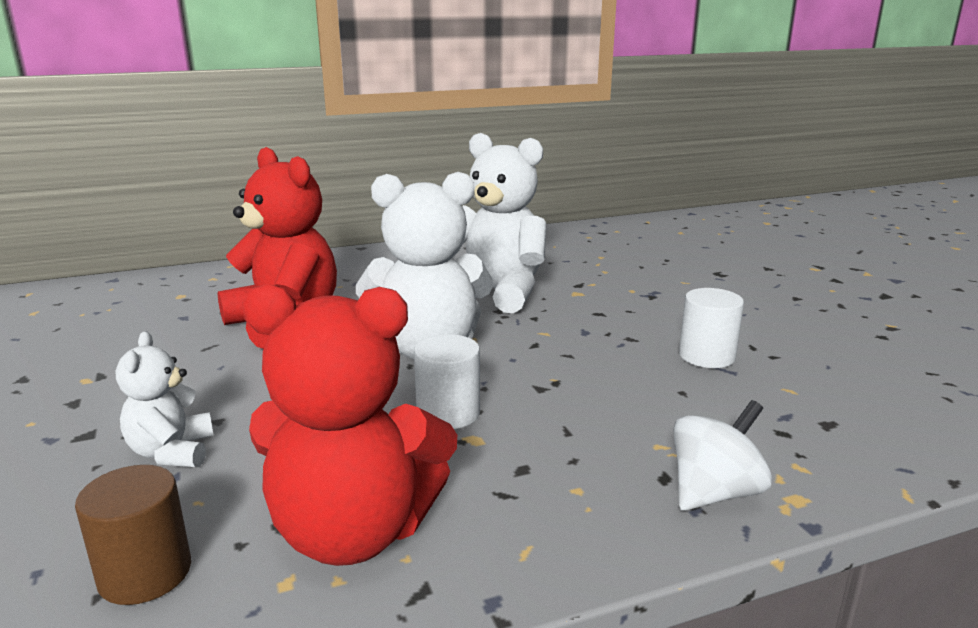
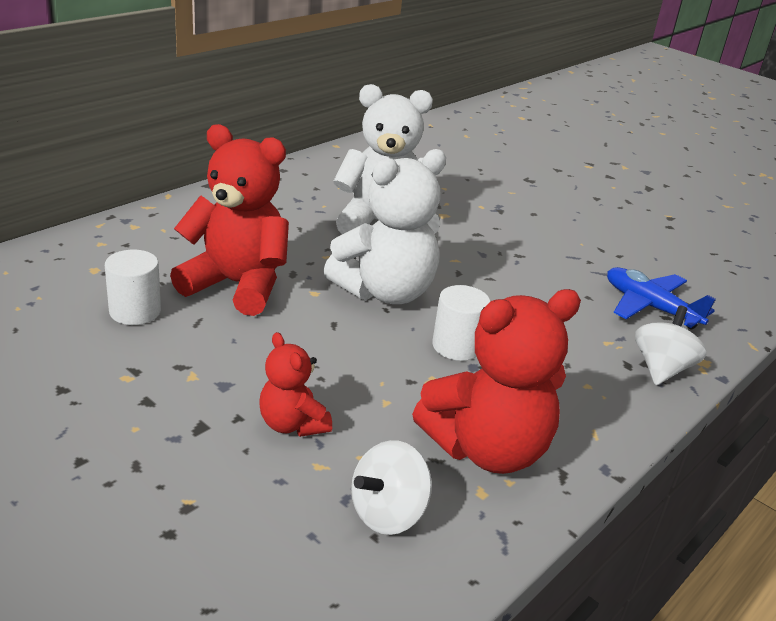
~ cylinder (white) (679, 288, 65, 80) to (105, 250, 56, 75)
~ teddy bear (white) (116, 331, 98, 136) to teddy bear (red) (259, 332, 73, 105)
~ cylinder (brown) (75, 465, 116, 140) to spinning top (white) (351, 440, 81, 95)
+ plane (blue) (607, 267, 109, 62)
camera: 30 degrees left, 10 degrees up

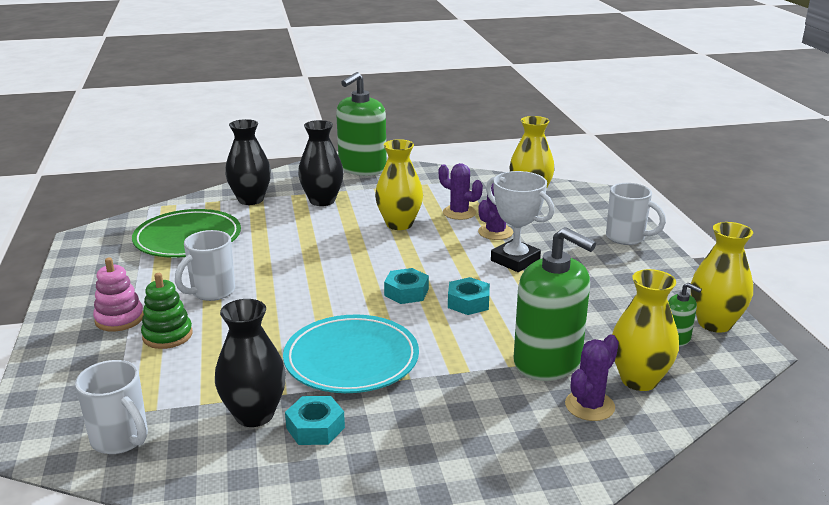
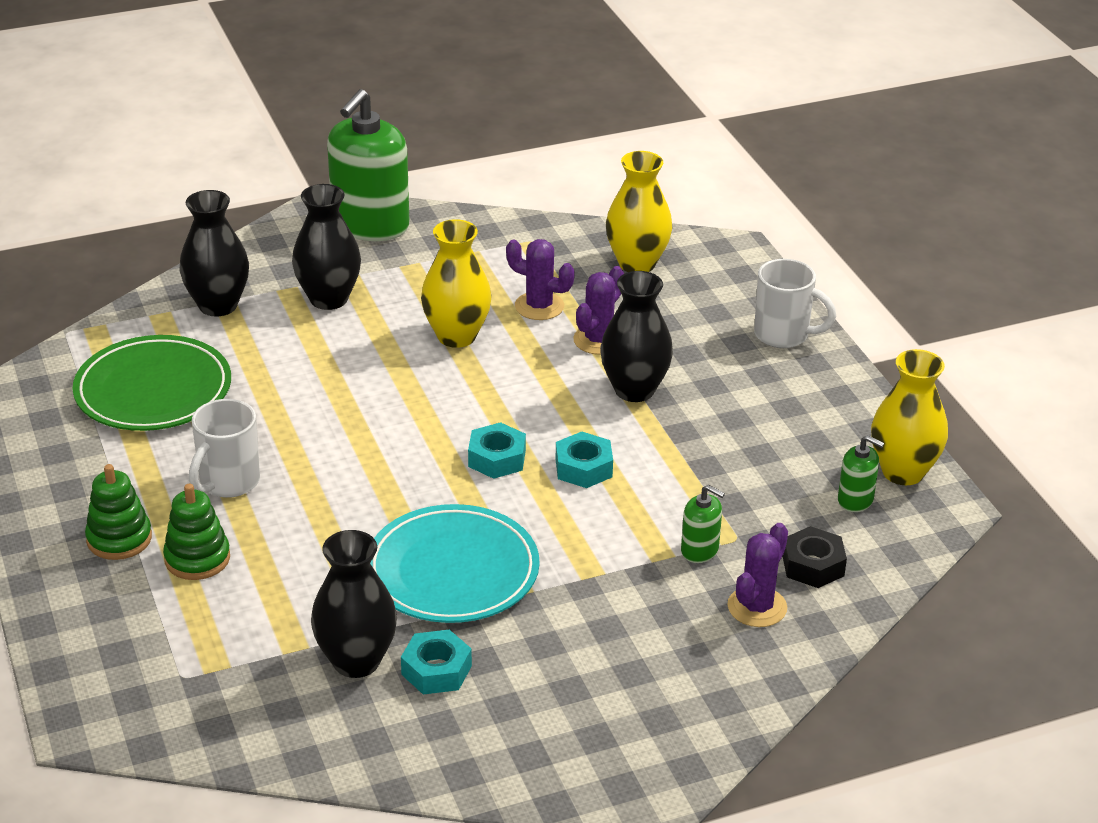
~ stacking toy (pink) (93, 258, 51, 73) to stacking toy (green) (85, 464, 67, 96)
~ trophy (white) (486, 171, 68, 101) to vase (black) (600, 271, 73, 131)
~ soap dispenser (green) (514, 227, 82, 154) = (681, 485, 44, 78) x0.45
~ vase (yellow) (612, 269, 67, 122) to nut (black) (783, 526, 64, 62)
- mug (white) (75, 360, 73, 94)
camera: 10 degrees left, 10 degrees up

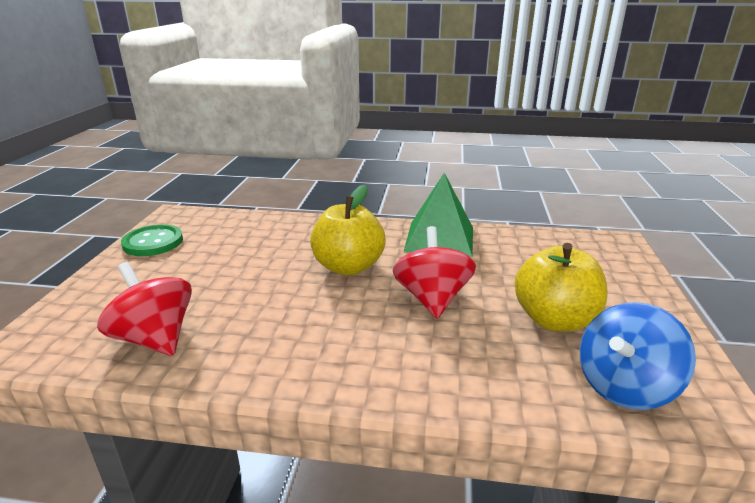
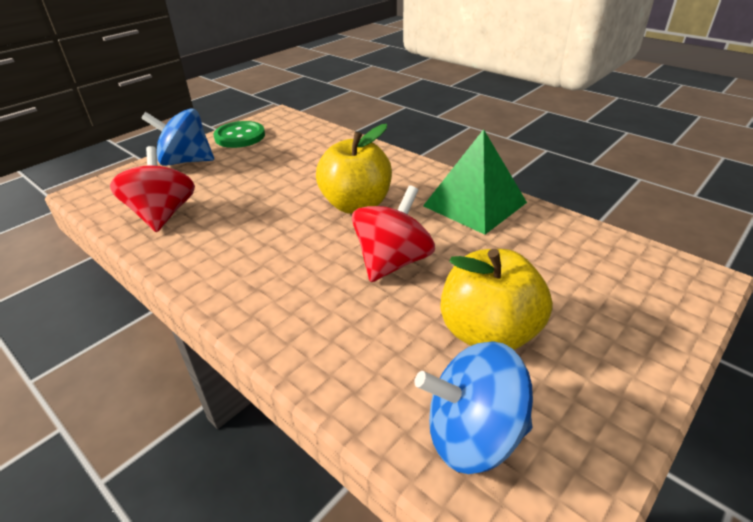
+ spinning top (blue) (141, 108, 73, 58)
camera: 35 degrees right, 10 degrees up

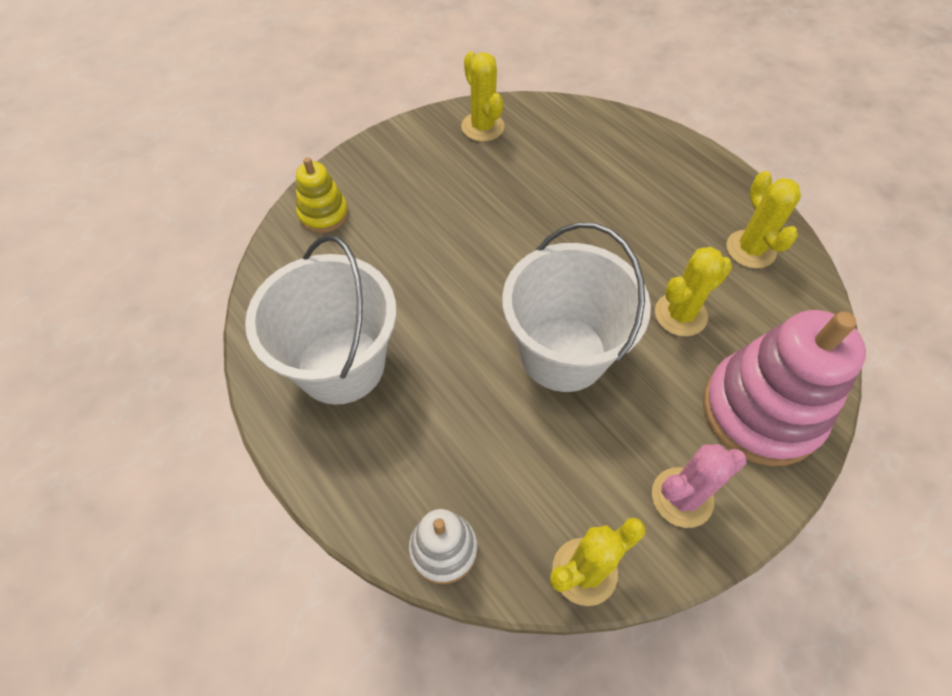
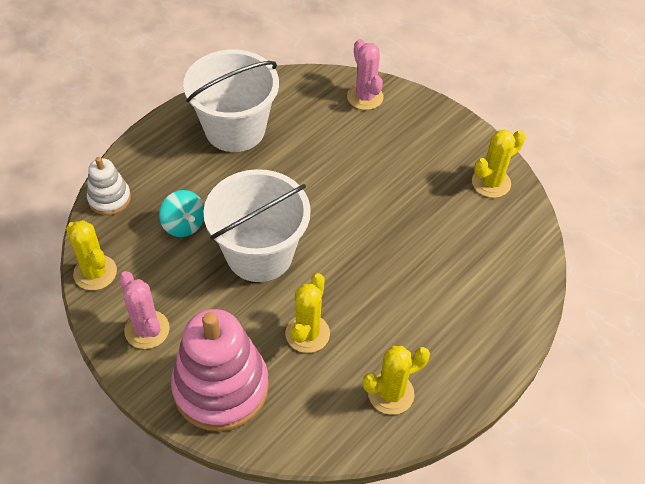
+ spinning top (turquoise) (159, 190, 45, 47)
~ cactus (yellow) (655, 247, 77, 89) = (285, 273, 45, 80) 60 degrees clockwise
~ stacking toy (yellow) (296, 157, 52, 76) to cactus (pink) (347, 39, 37, 71)
camera: 80 degrees right, 5 degrees down

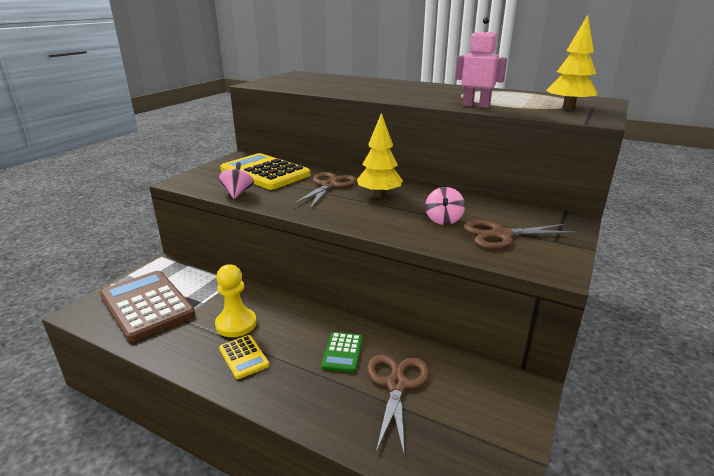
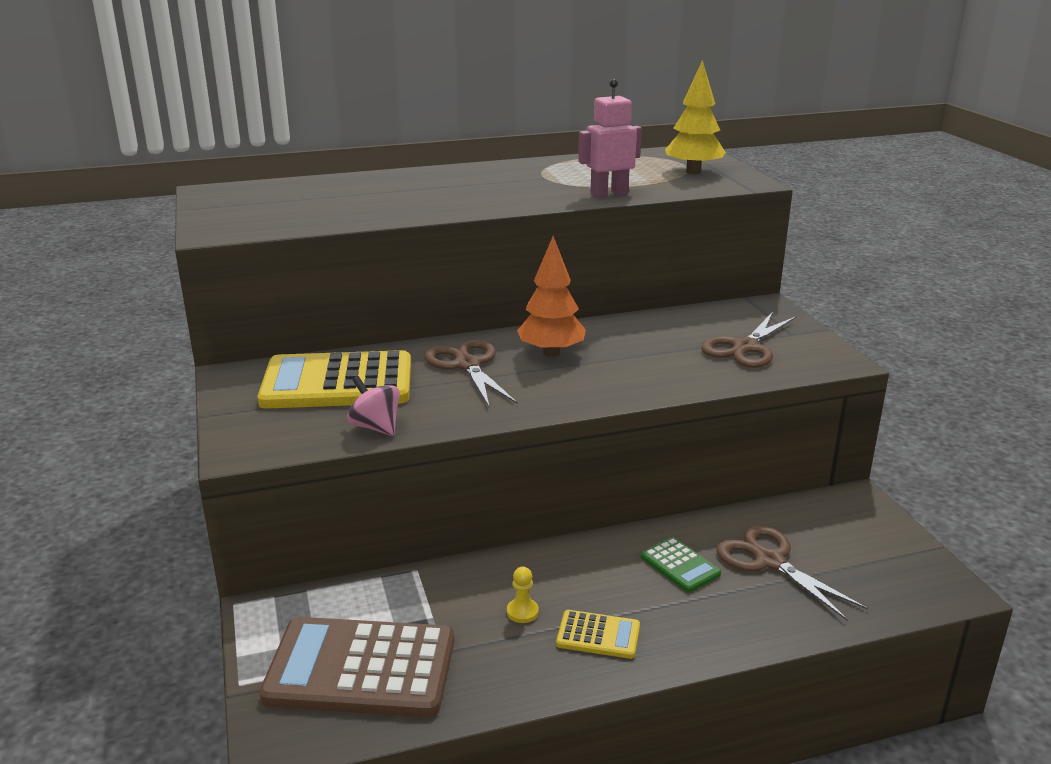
~ pawn (yellow) (215, 264, 42, 73) = (507, 567, 32, 56) x0.51
~ tree (yellow) (357, 113, 46, 85) to tree (orange) (517, 236, 69, 121)
- spinning top (pink) (425, 187, 40, 38)
camera: 45 degrees left, 0 degrees up

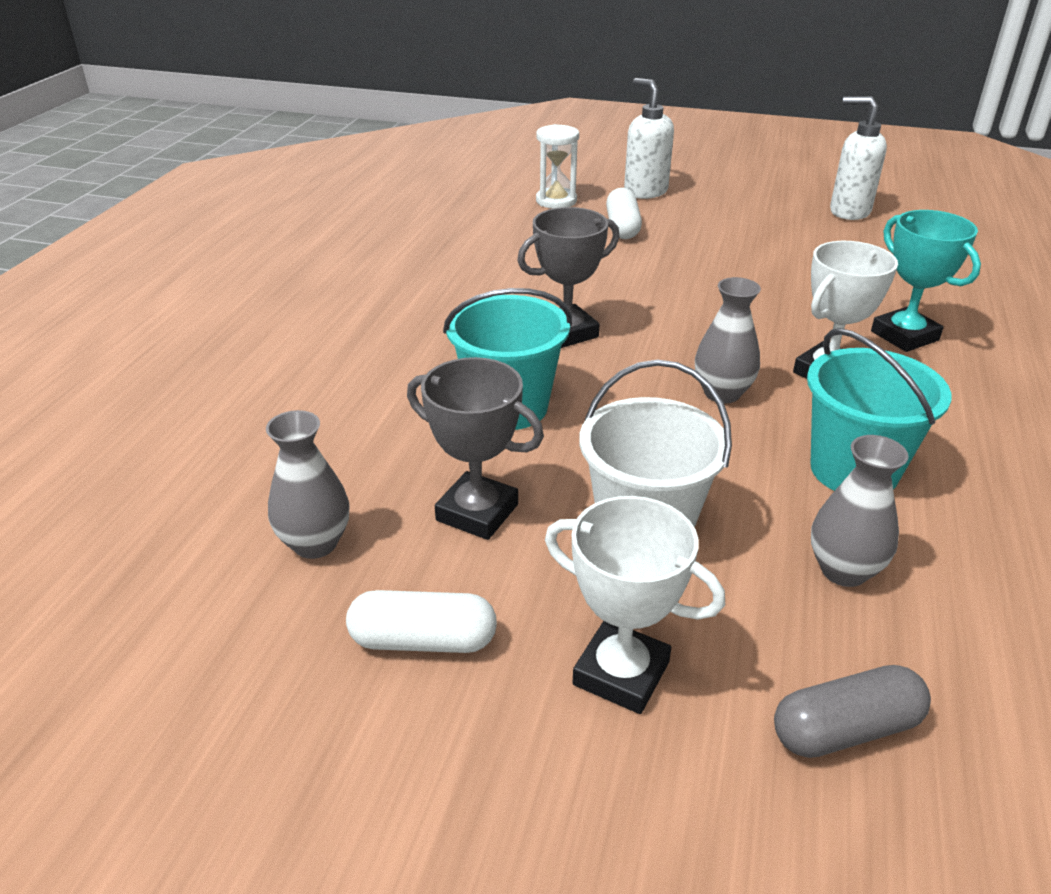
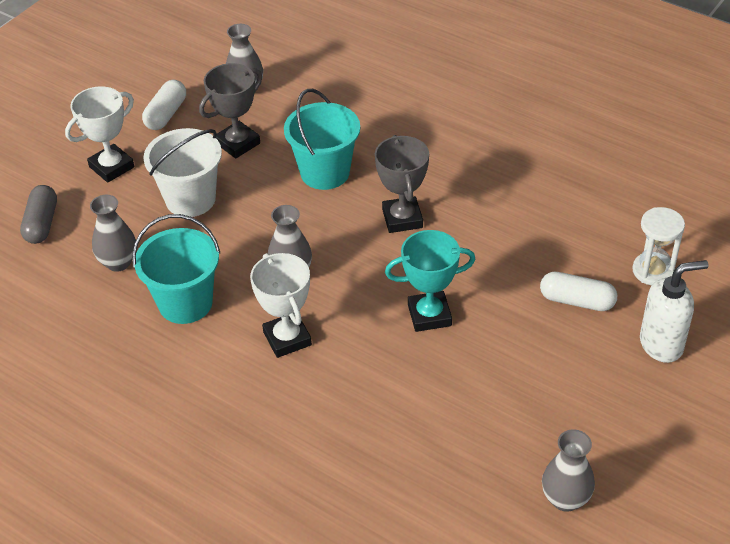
~ trophy (turquoise) (871, 210, 110, 142) to (385, 230, 91, 102)
~ soap dispenser (white) (830, 96, 57, 124) to vase (grey) (542, 429, 53, 83)
camera: 110 degrees right, 10 degrees up

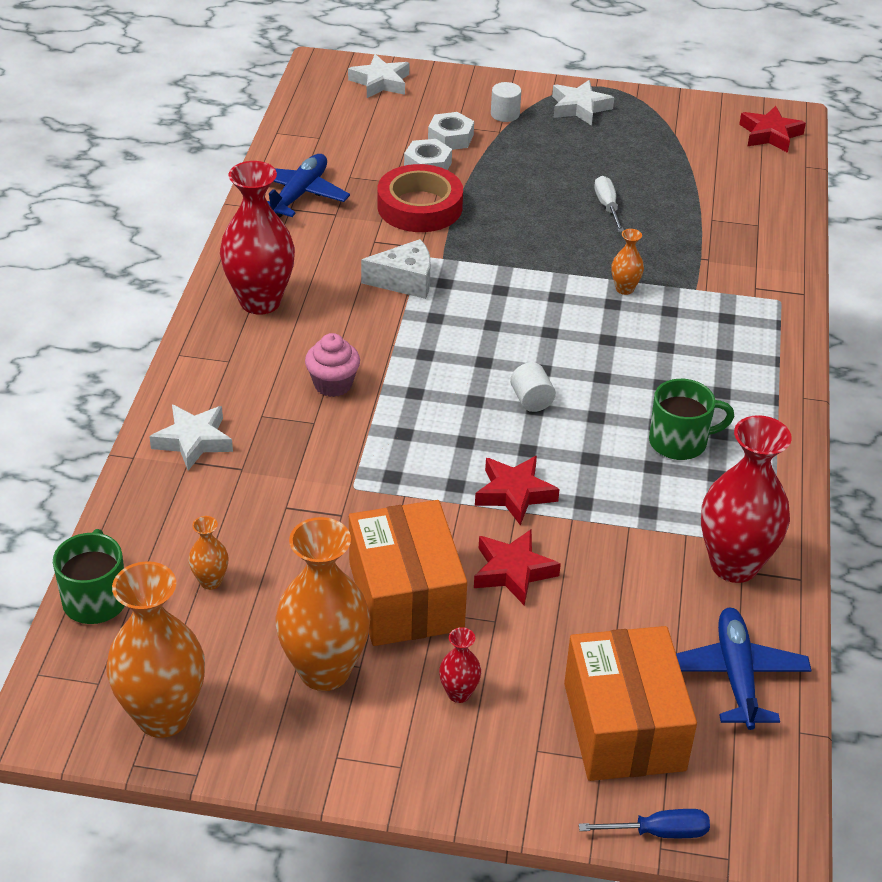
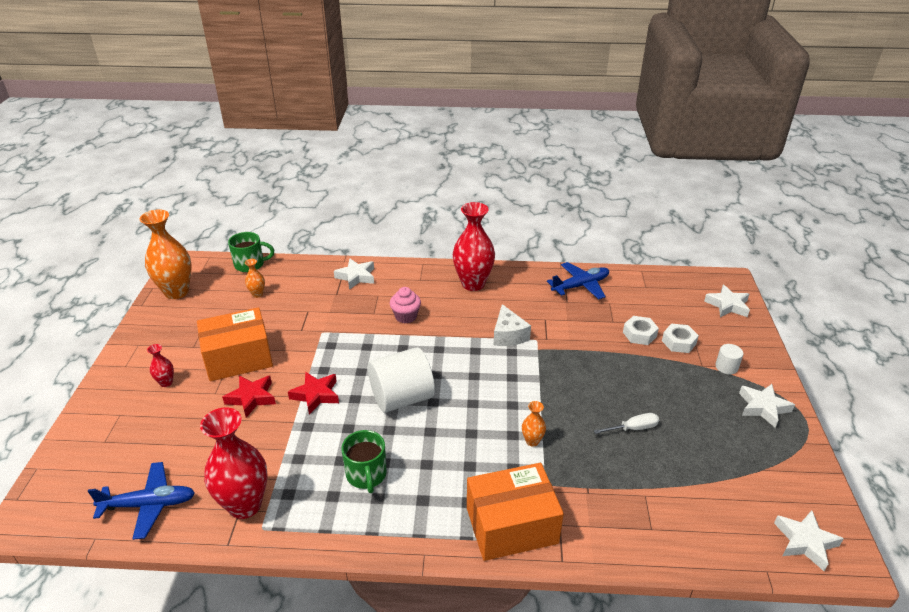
~ cylinder (white) (510, 362, 46, 50) = (368, 347, 67, 66) x2.24
~ box (orange) (564, 626, 133, 155) to (467, 463, 97, 98)
~ plane (blue) (267, 154, 83, 63) = (547, 262, 62, 38) 45 degrees counterclockwise
~ star (red) (739, 106, 67, 47) to star (white) (774, 510, 70, 61)
- vase (orange) (275, 517, 95, 174)
- tape (red) (377, 164, 86, 68)
- screwdriver (blue) (579, 809, 131, 29)
camera: 85 degrees right, 5 degrees down

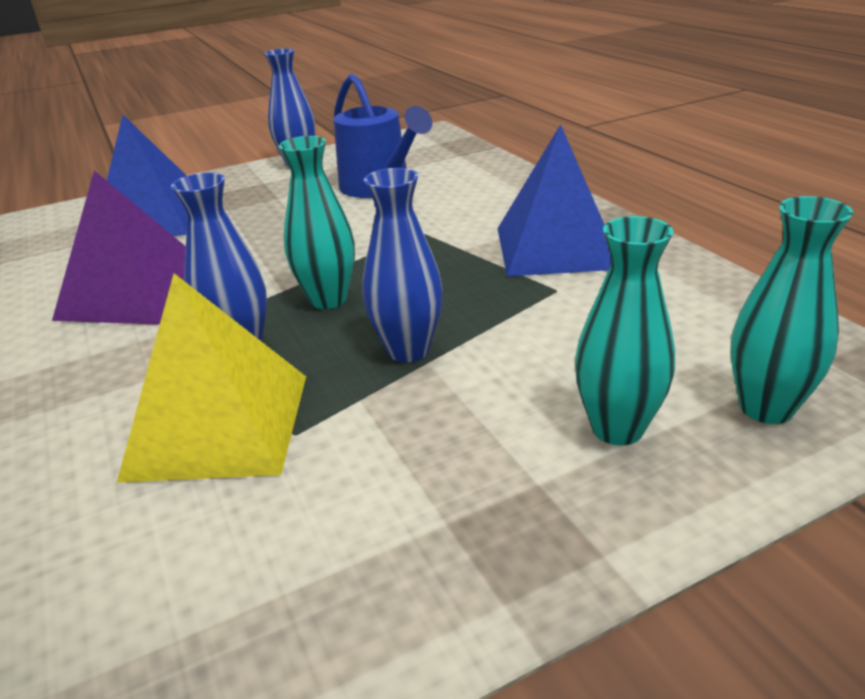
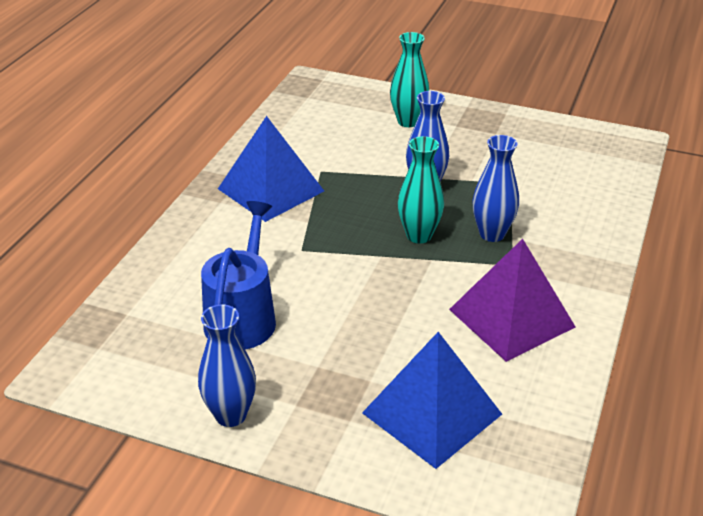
- pyramid (yellow) (117, 273, 189, 210)
- vase (turquoise) (731, 196, 122, 228)
camera: 135 degrees left, 5 degrees up

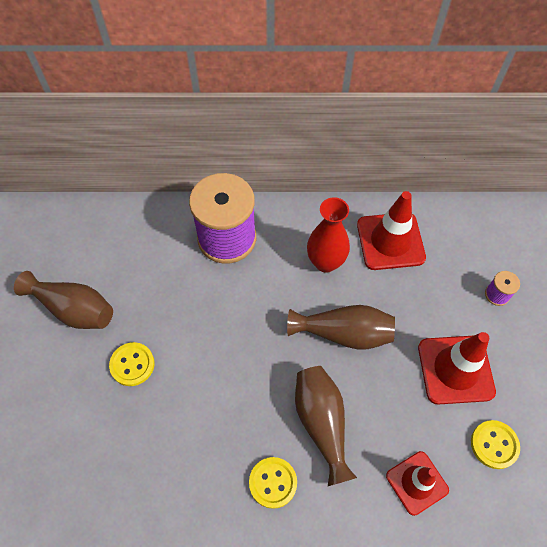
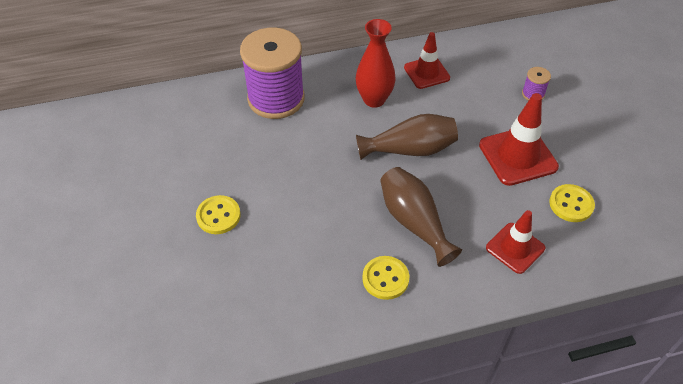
~ traffic cone (red) (357, 191, 69, 79) = (404, 32, 46, 57) x0.66
- vase (brown) (14, 271, 99, 58)
camera: 15 degrees left, 10 degrees down

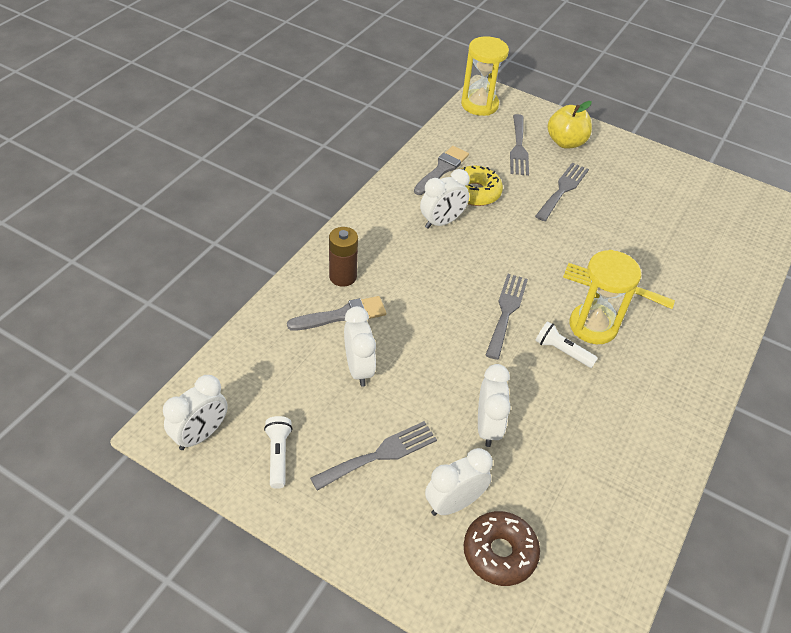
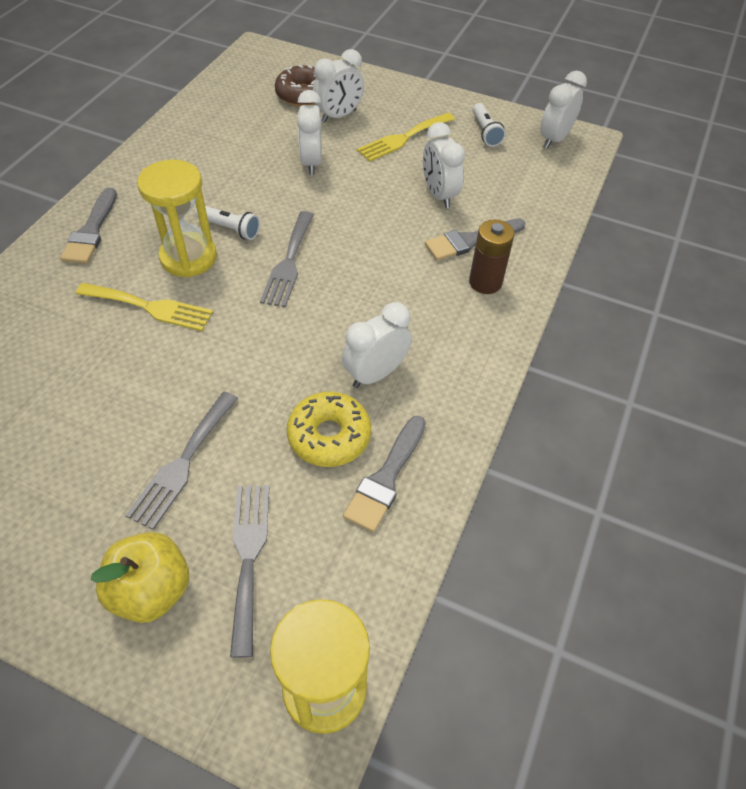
+ brush (grey) (60, 188, 57, 76)
~ fork (grey) (310, 421, 127, 70) to fork (yellow) (357, 113, 98, 49)
camera: 175 degrees right, 5 degrees up

